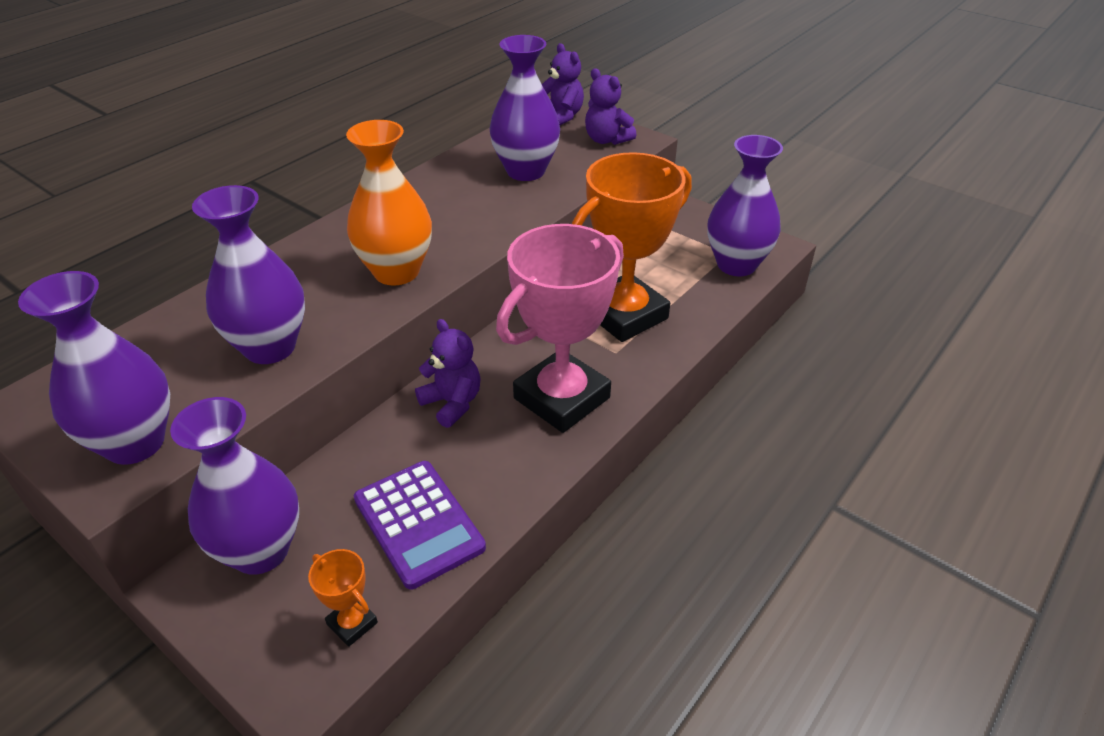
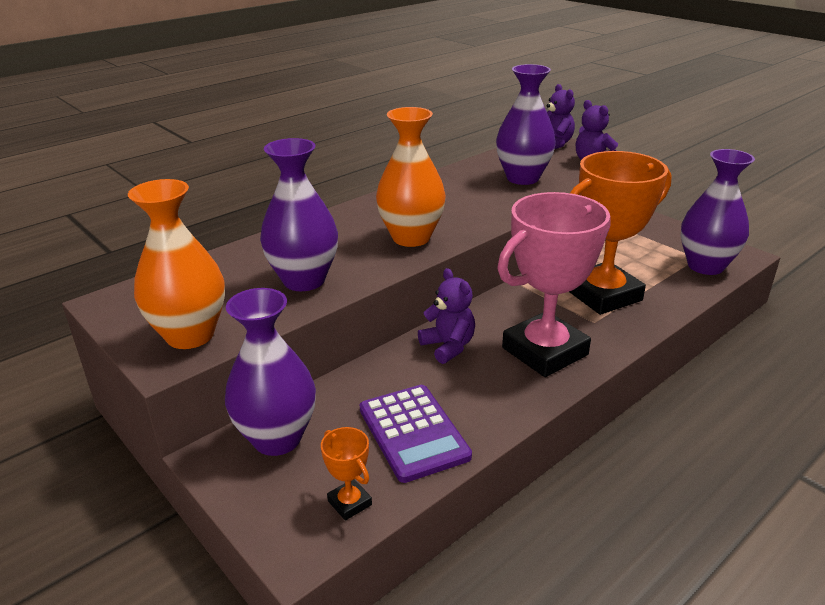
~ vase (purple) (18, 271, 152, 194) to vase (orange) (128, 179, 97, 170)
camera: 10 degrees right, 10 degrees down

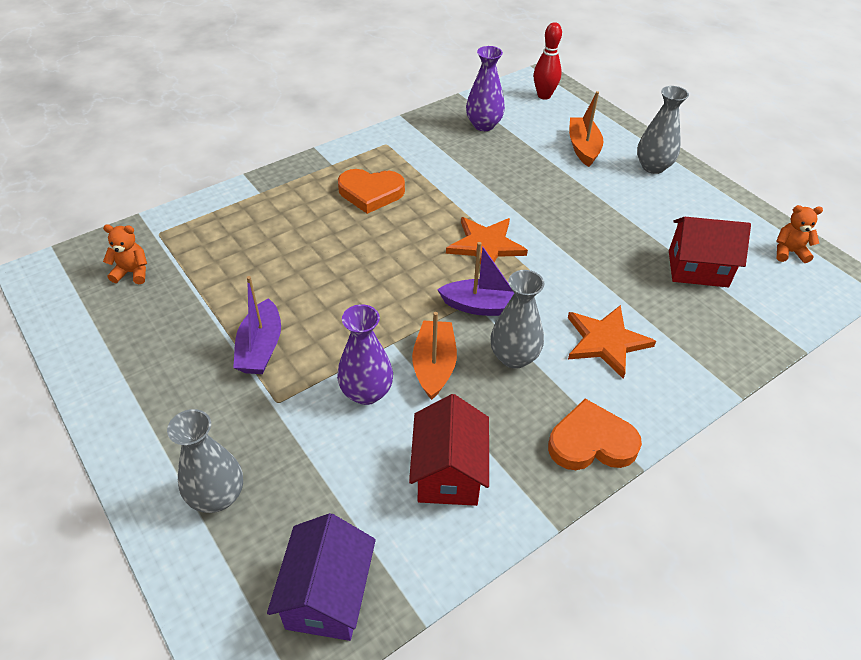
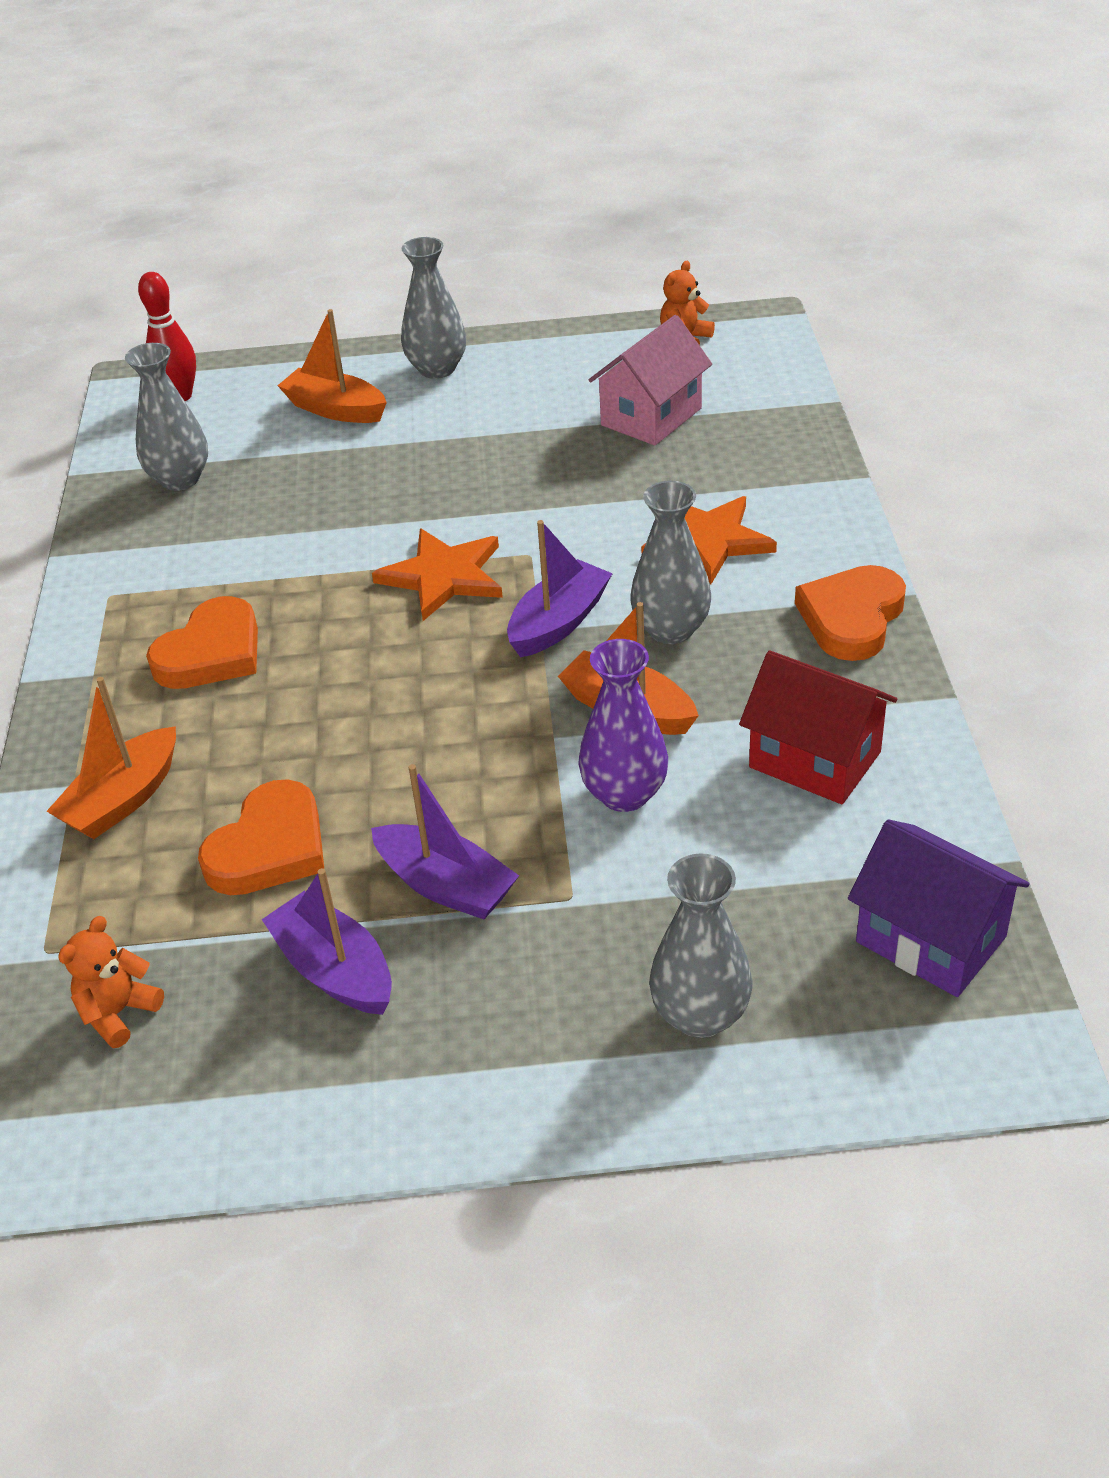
+ boat (orange) (47, 677, 129, 162)
~ vase (purple) (466, 46, 39, 85) to vase (grey) (125, 343, 83, 148)
+ heart (orange) (198, 779, 126, 116)
+ boat (purple) (261, 868, 131, 147)
~ house (red) (669, 217, 82, 70) to house (pink) (589, 315, 123, 131)
camera: 55 degrees left, 5 degrees down

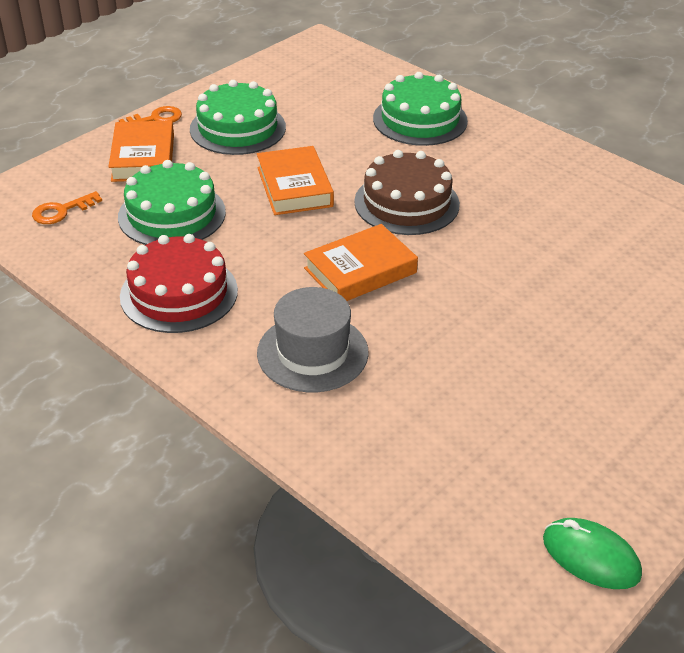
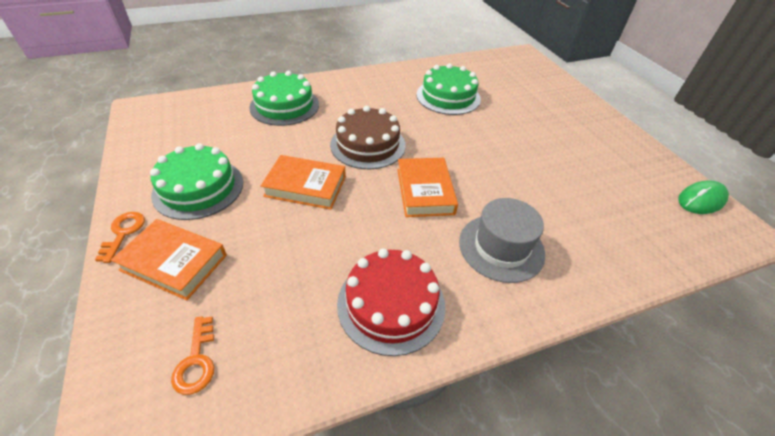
~ cake (green) (118, 160, 108, 85) to (416, 63, 65, 52)
camera: 65 degrees left, 5 degrees up

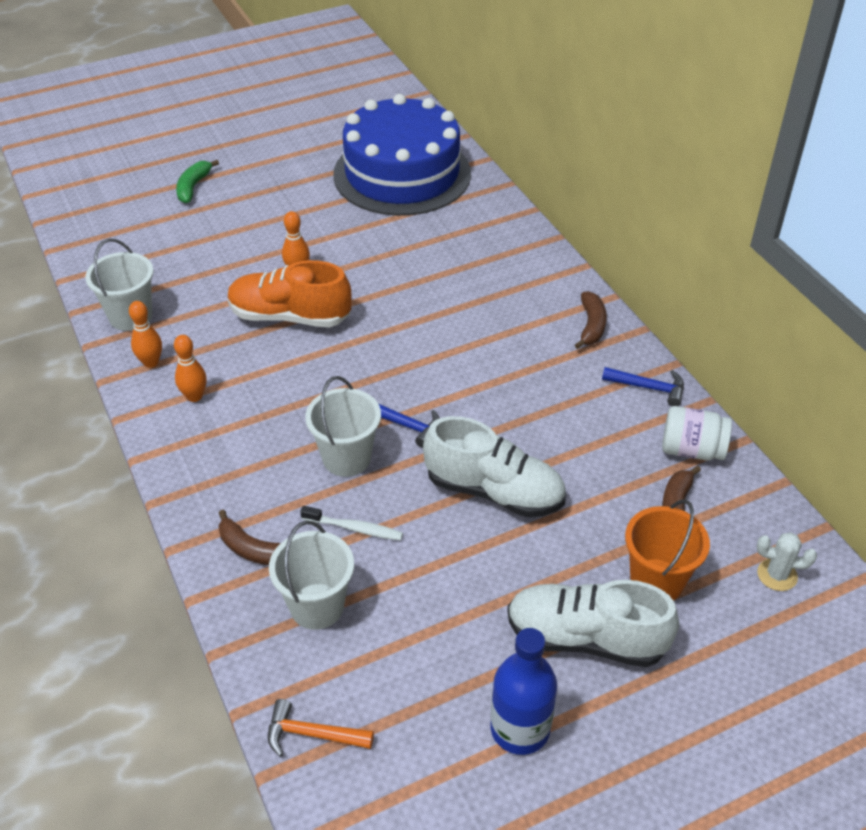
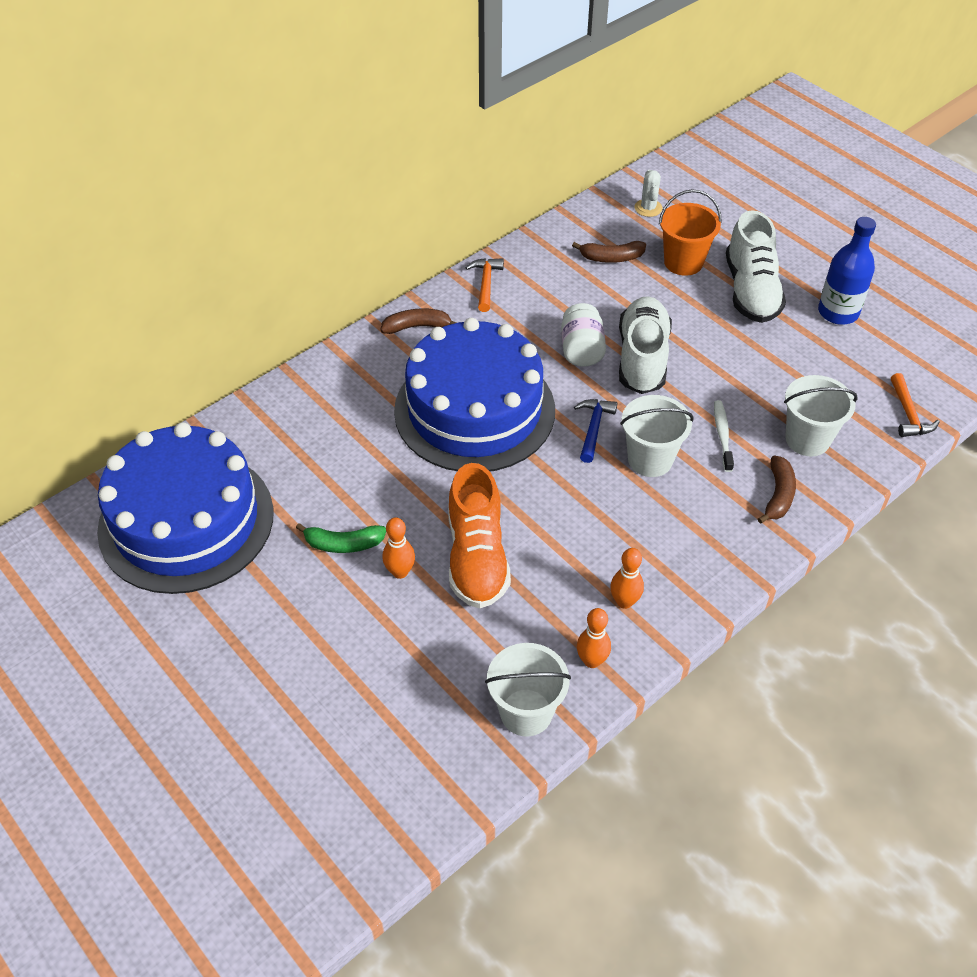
~ banana (green) (176, 160, 43, 43) to (296, 523, 90, 30)
+ cake (blue) (394, 318, 161, 154)
~ hammer (blue) (602, 367, 82, 39) to hammer (orange) (466, 258, 38, 54)
~ jar (white) (662, 406, 70, 55) to (561, 303, 45, 63)
camera: 105 degrees left, 5 degrees up

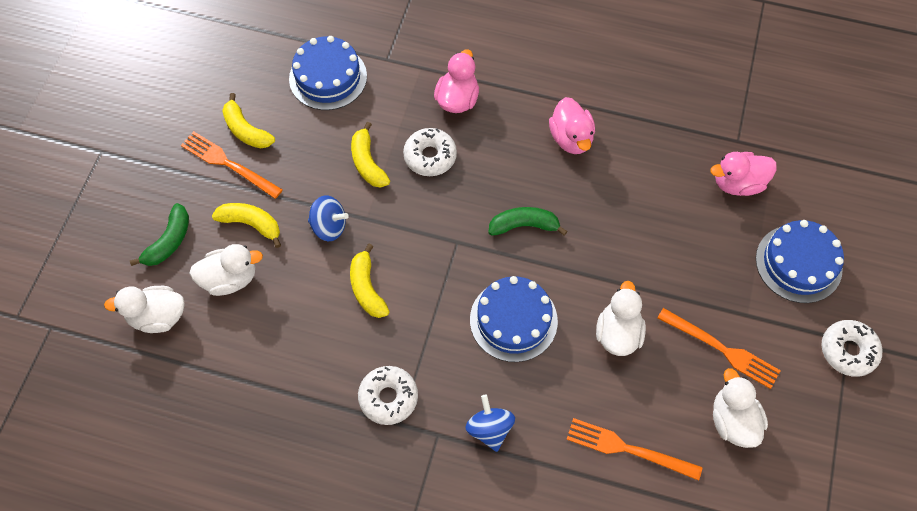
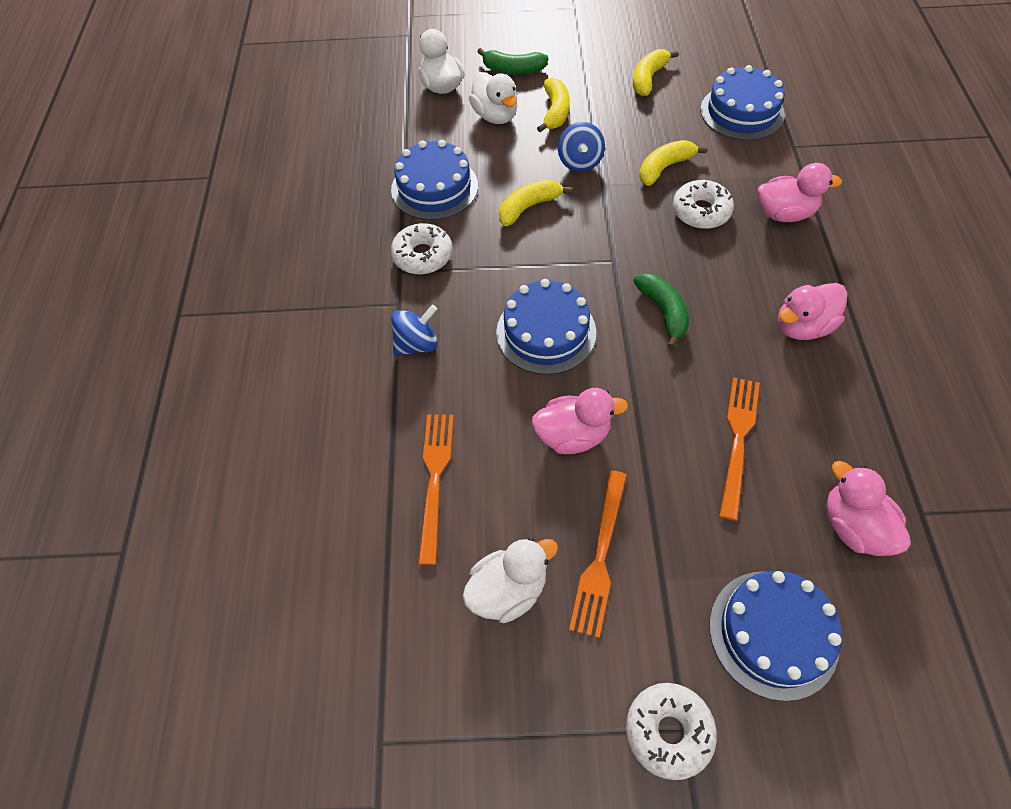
+ cake (blue) (391, 140, 87, 80)
~ duck (white) (596, 281, 50, 75) to duck (pink) (532, 388, 96, 66)
~ fork (orange) (181, 131, 102, 68) to (720, 377, 40, 144)
camera: 75 degrees right, 5 degrees down

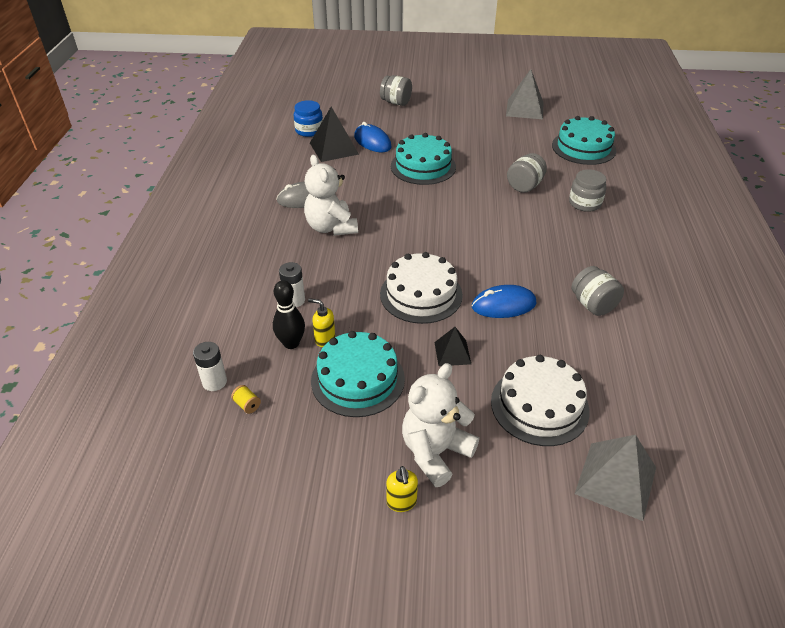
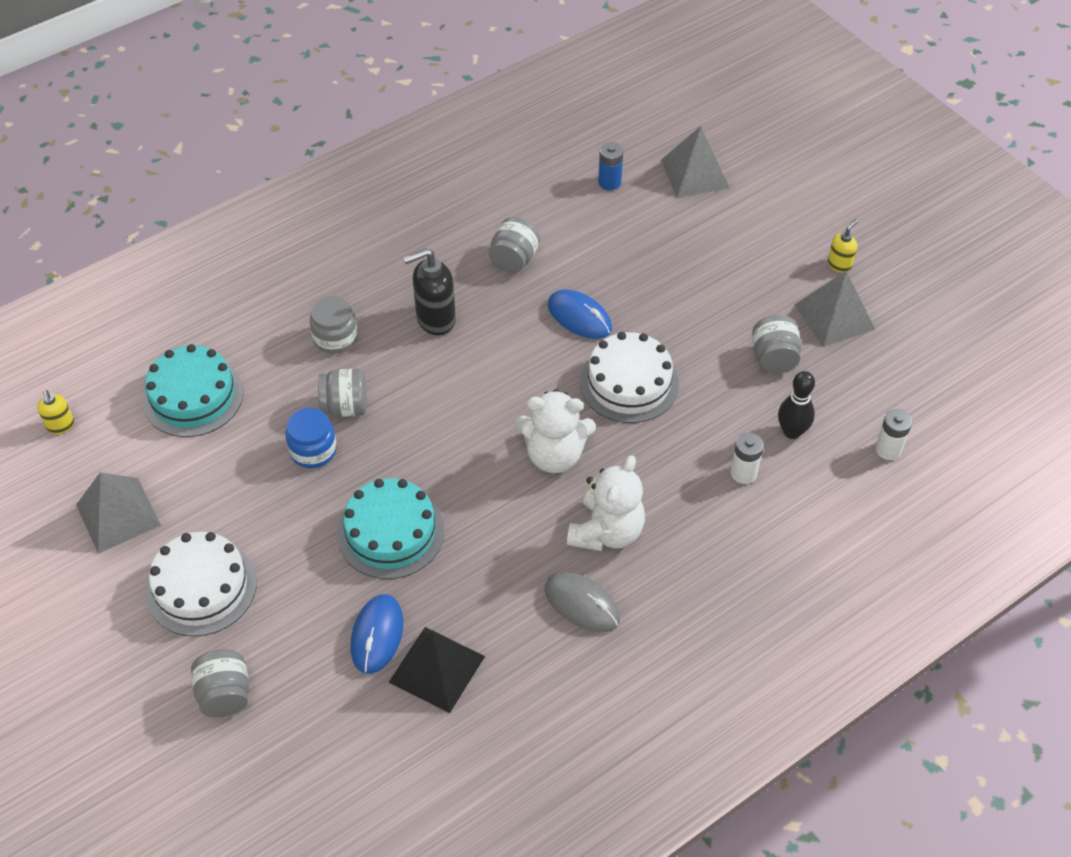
~ soap dispenser (yellow) (308, 298, 27, 49) to (37, 390, 37, 44)
~ cake (white) (491, 355, 99, 91) to (146, 532, 111, 104)
~ jar (blue) (294, 100, 29, 37) to (285, 408, 52, 60)
+ soap dispenser (black) (403, 248, 53, 87)
~ teddy bear (white) (402, 363, 77, 124) to (515, 389, 81, 84)
+ battery (blue) (598, 142, 25, 48)
~ cake (turquoise) (311, 331, 94, 86) to jar (grey) (752, 315, 49, 58)
+ pyramid (grey) (794, 271, 81, 76)
- spool (yellow) (231, 385, 30, 29)
- pyramid (black) (434, 327, 37, 39)
camera: 130 degrees left, 10 degrees up

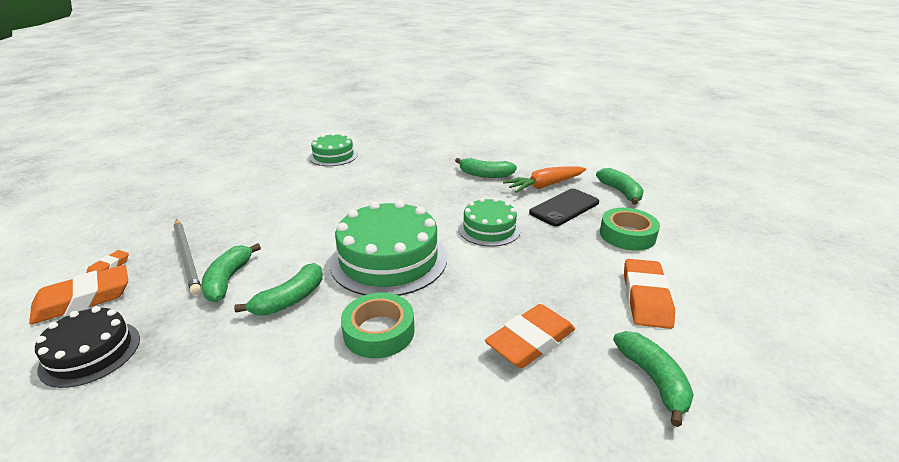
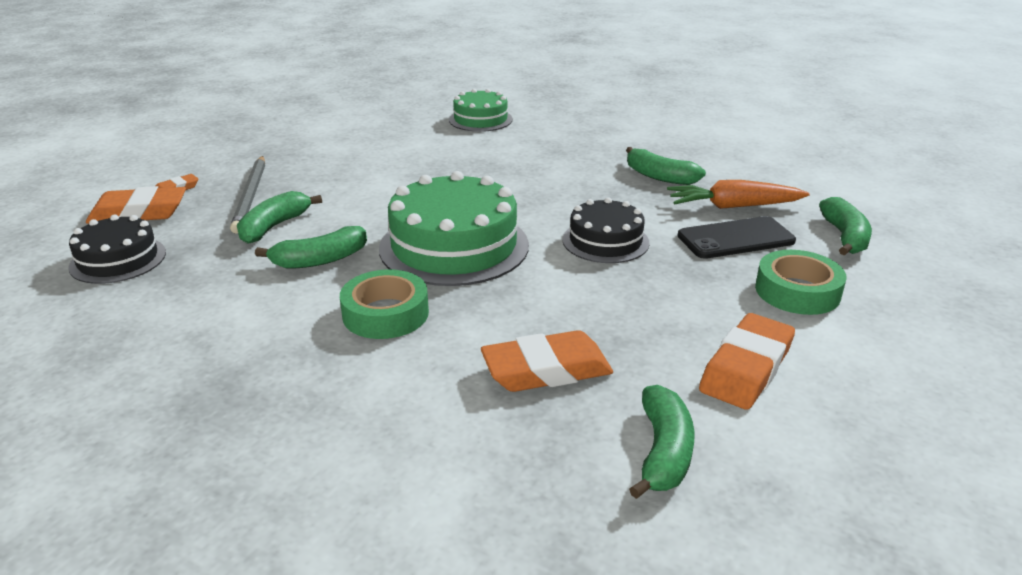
~ cake (green) (458, 198, 63, 49) to cake (black) (563, 197, 87, 66)
camera: 25 degrees right, 0 degrees up

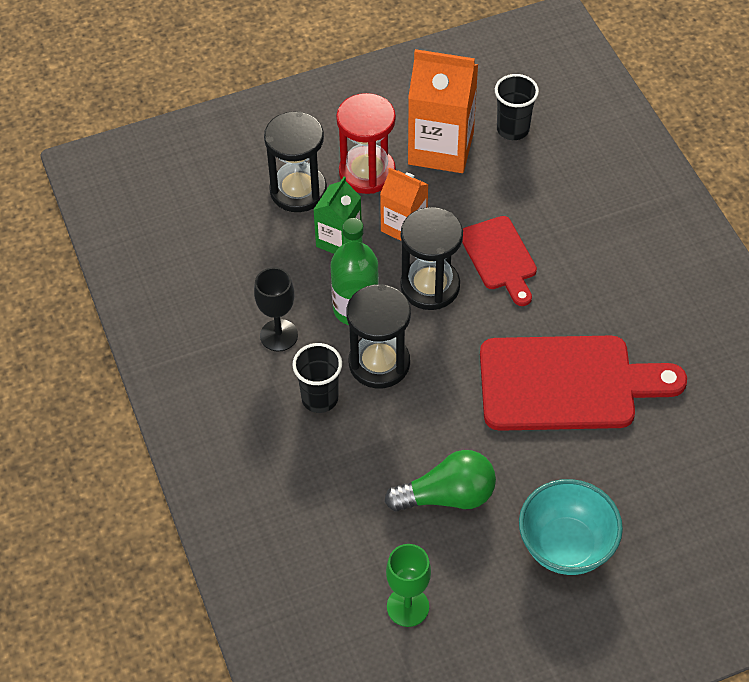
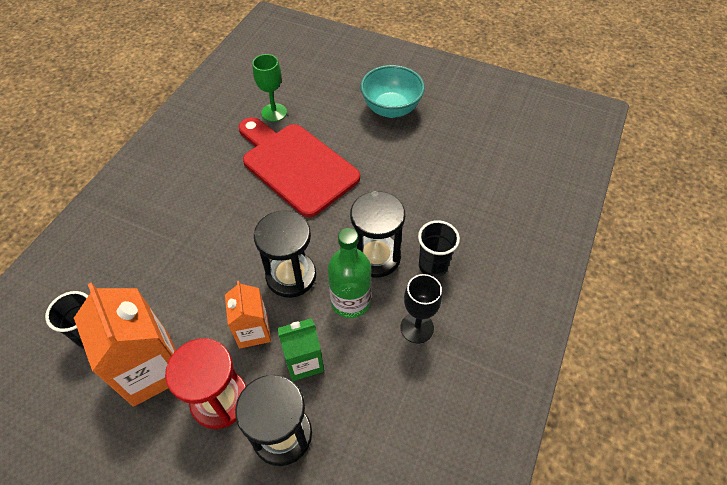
~ goblet (green) (386, 544, 45, 83) to (252, 54, 35, 68)
- light bulb (green) (385, 450, 111, 62)
- cutting board (red) (462, 216, 75, 90)
camera: 135 degrees left, 0 degrees up

